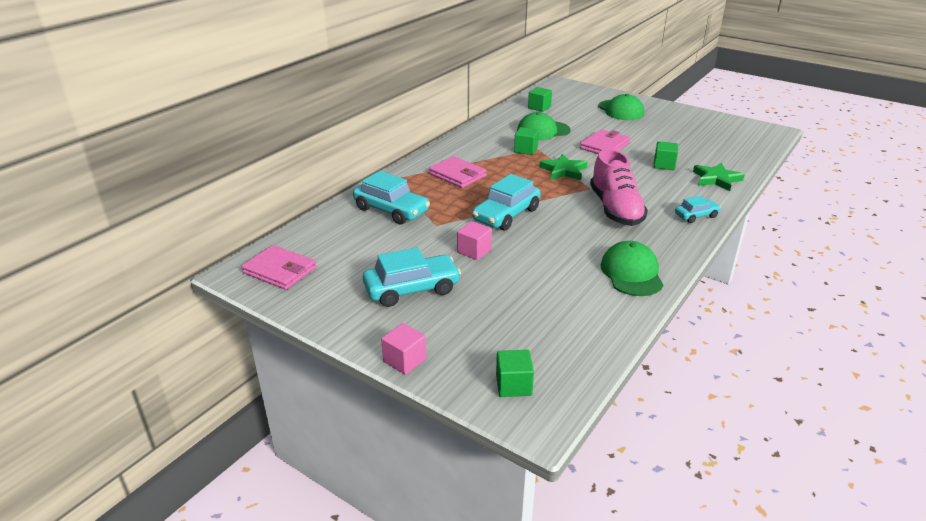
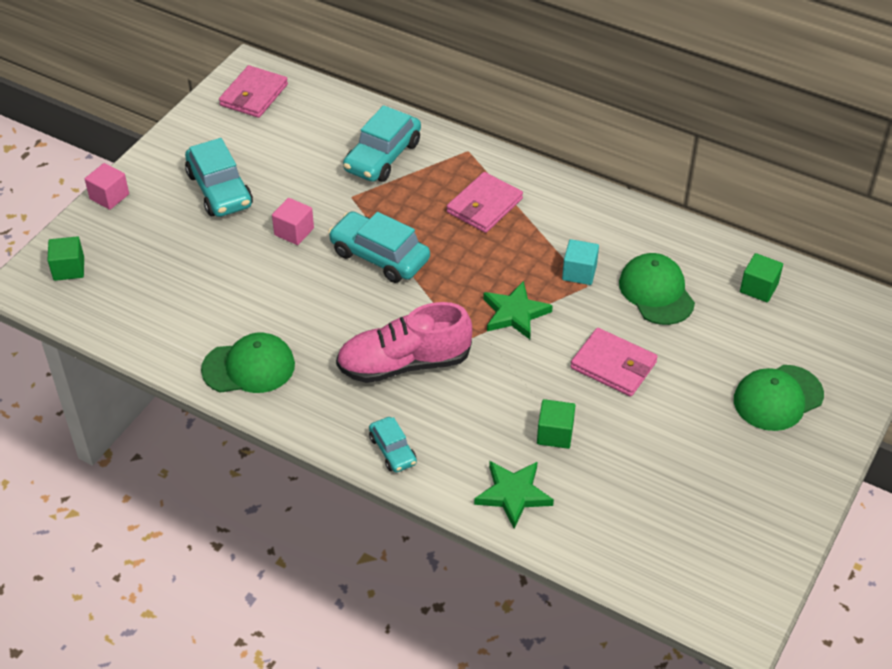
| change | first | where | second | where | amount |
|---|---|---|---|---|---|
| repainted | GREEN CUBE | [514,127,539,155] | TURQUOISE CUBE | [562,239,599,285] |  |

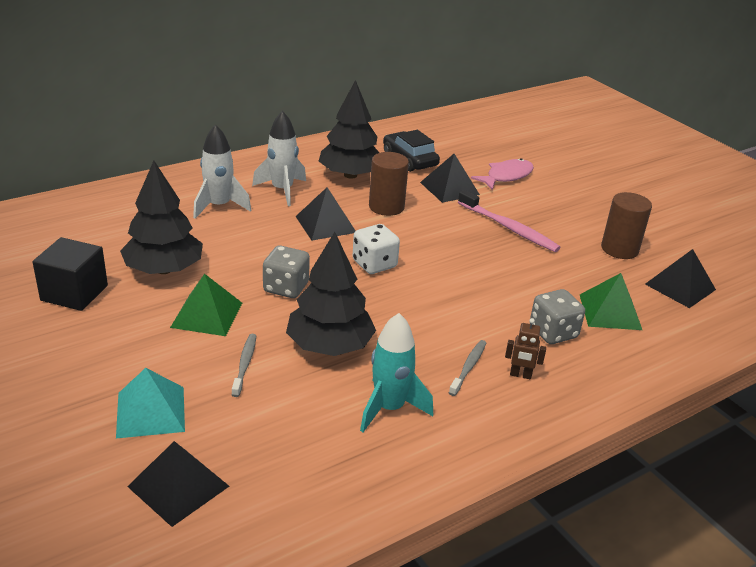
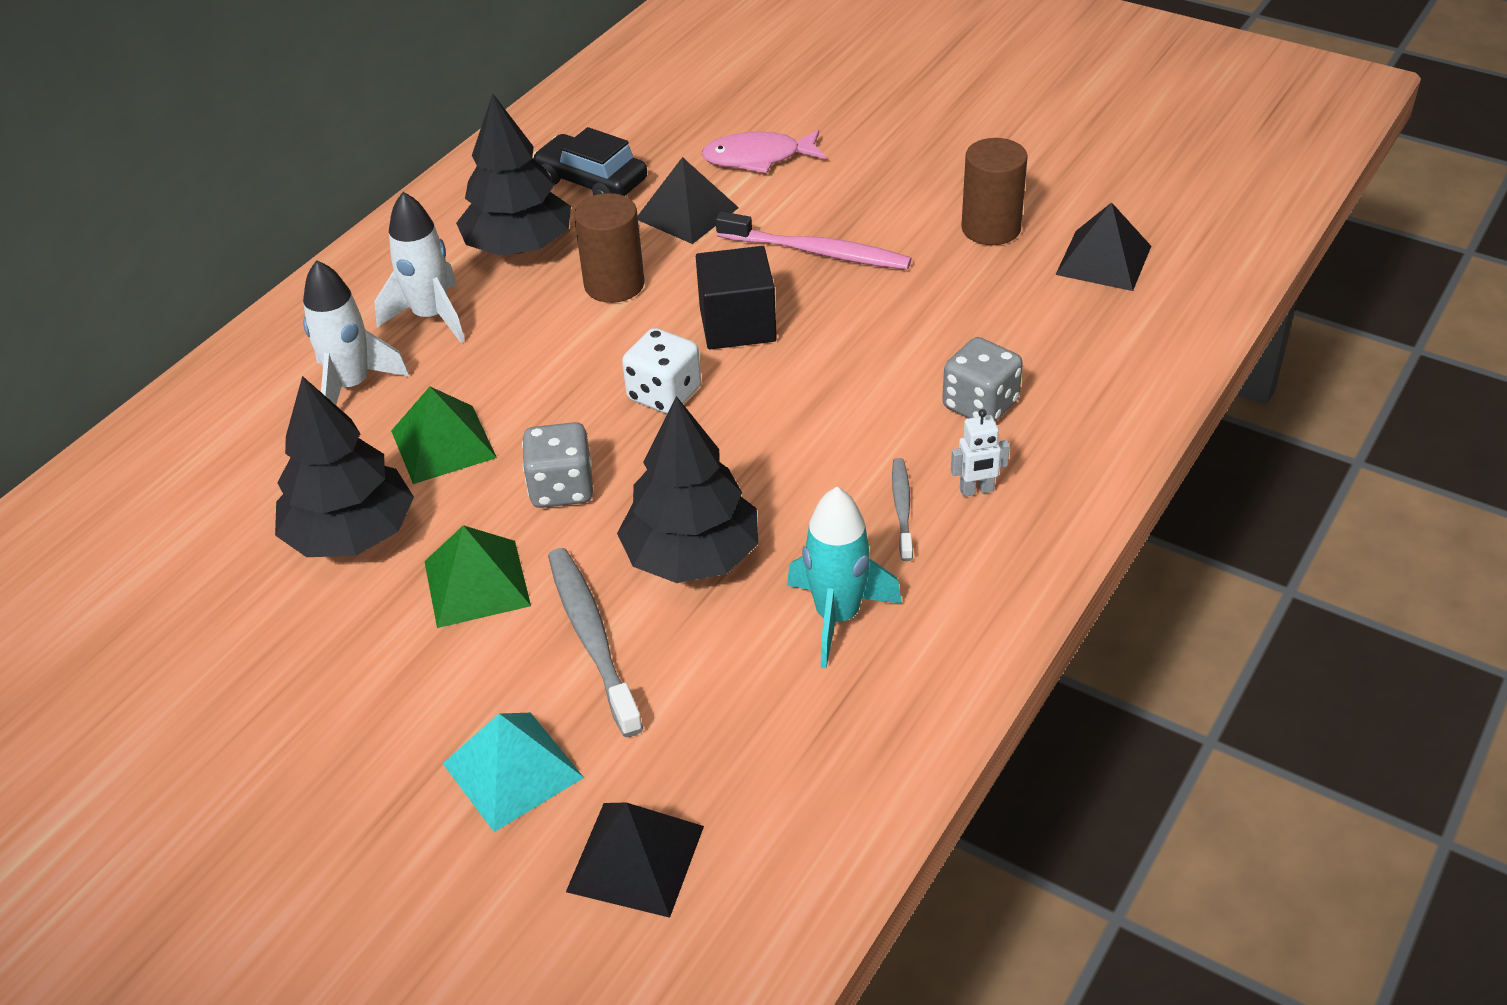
| change | first | where | second | where | amount |
|---|---|---|---|---|---|
| shifted | GREEN PYRAMID | [580,273,642,330] |  | [391,387,497,484] |  |
| scaled | GREY TOOTHBRUSH | [232,334,256,397] |  | [548,548,643,737] | x1.71 |
| shifted | BLACK CUBE | [33,237,108,311] |  | [696,246,777,350] |  |
| rotated | PINK FISH | [471,158,534,190] |  | [702,130,826,173] | 120 degrees counterclockwise |
| repainted | BROWN ROBOT | [505,318,546,379] | WHITE ROBOT | [951,409,1010,497] |  |
| gone | BLACK PYRAMID | [295,187,356,241] |  |  |  |

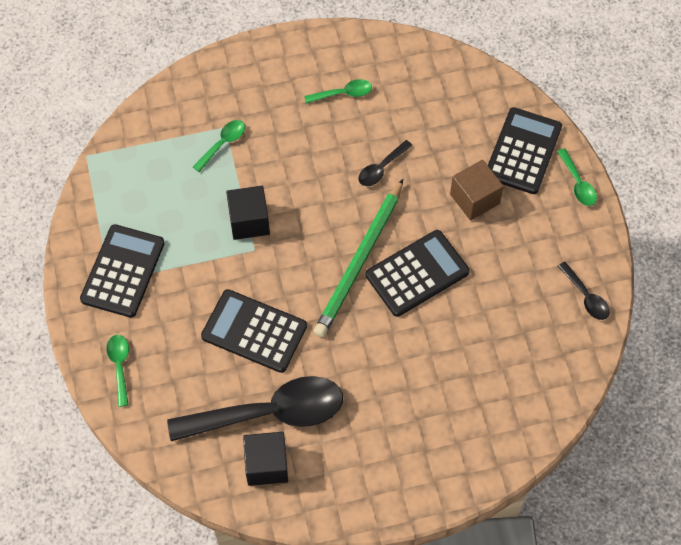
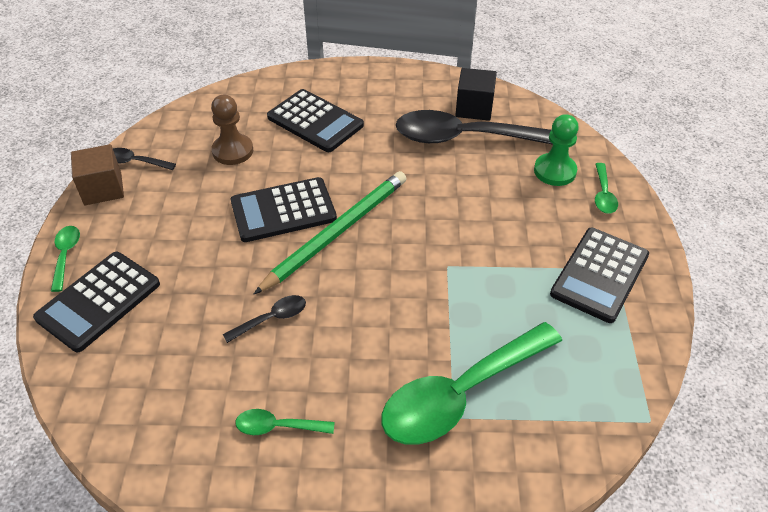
| change | first | where | second | where | amount |
|---|---|---|---|---|---|
| shifted | BROWN CUBE | [450,160,504,221] |  | [71,144,124,205] |  |
| rotated | BLACK SPOON | [558,262,610,320] |  | [113,148,176,170] | 60 degrees counterclockwise |
| new |  |  | BROWN PAWN | [211,95,253,165] |  |
| shifted | BLACK CALCULATOR | [201,289,307,373] |  | [267,89,364,152] |  |
| scaled | GREEN SPOON | [193,120,245,172] |  | [381,322,562,445] | x2.29 |
| new |  |  | GREEN PAWN | [534,114,579,186] |  |
| gone | BLACK CUBE | [226,186,270,240] |  |  |  |

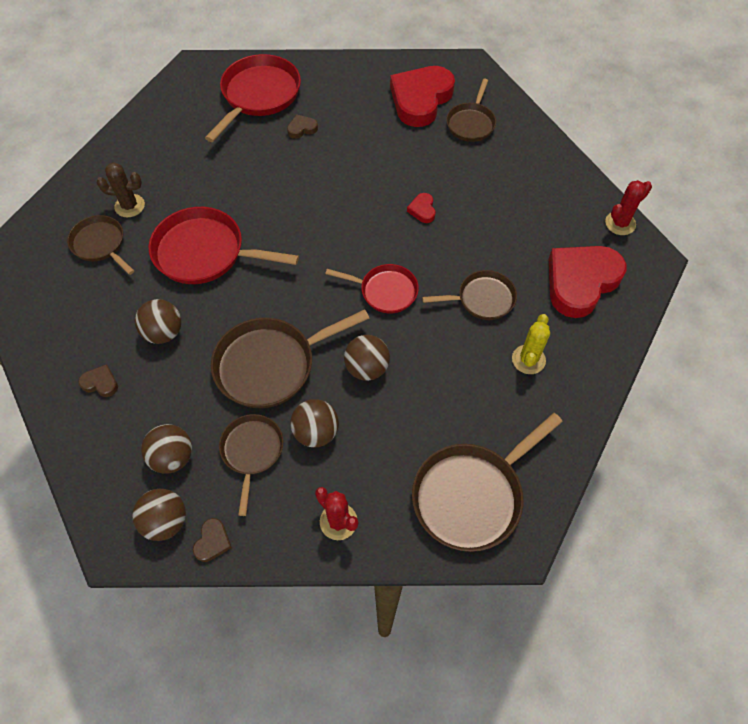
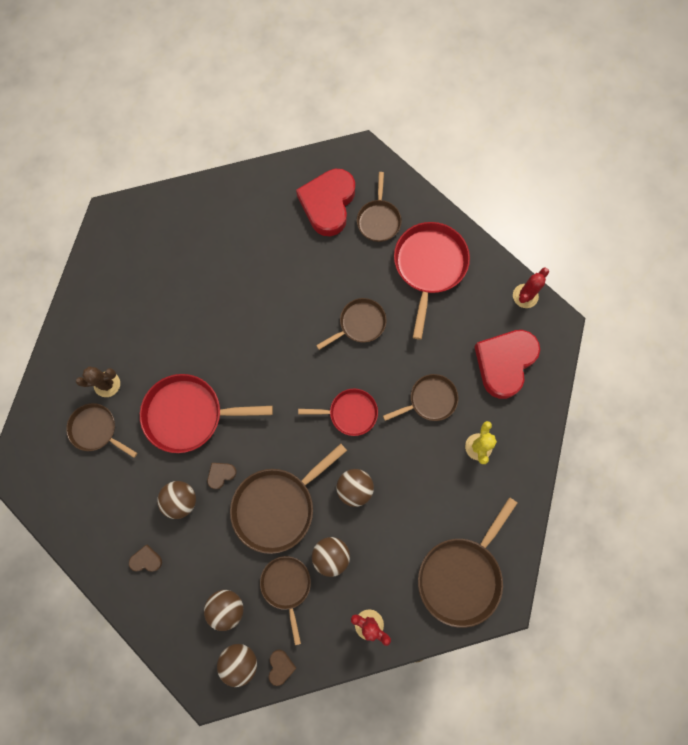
| change | first | where | second | where | amount |
|---|---|---|---|---|---|
| shifted | BROWN HEART | [287,115,318,139] |  | [207,463,236,489] |  |
| swapped | RED HEART | [407,193,436,223] | BROWN PAN | [316,298,386,350] |  |
| shifted | RED PAN | [205,54,301,142] |  | [394,222,470,340] |  |

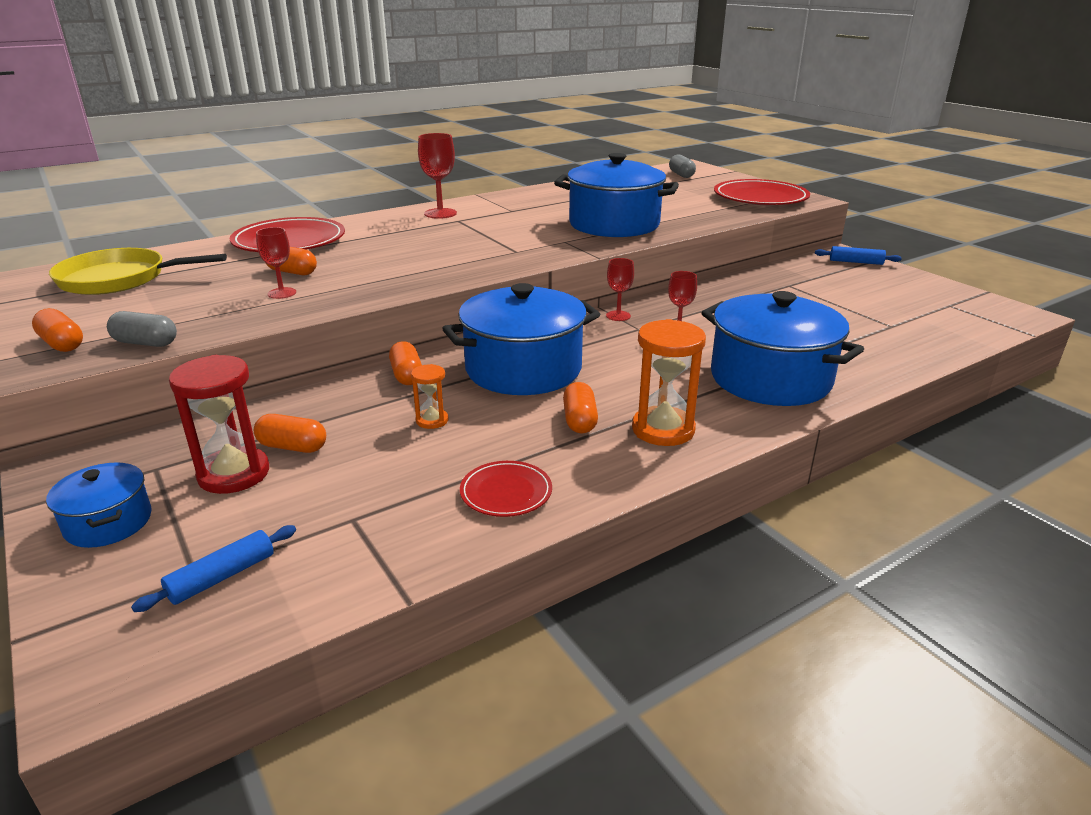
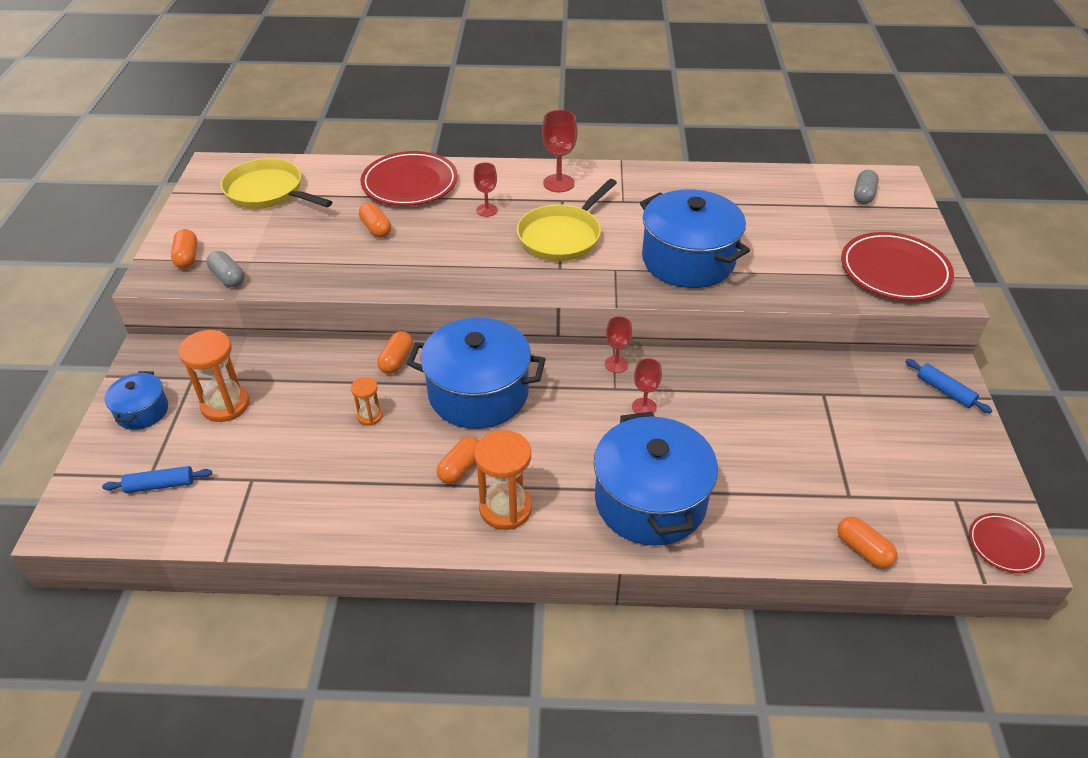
| change | first | where | second | where | amount |
|---|---|---|---|---|---|
| repainted | RED HOURGLASS | [169,355,269,494] | ORANGE HOURGLASS | [178,330,250,422] |  |
| shifted | RED GOBLET | [256,227,296,299] |  | [473,163,498,217] |  |
| new |  |  | YELLOW PAN | [517,179,617,261] |  |
| shifted | ORANGE CAPSULE | [254,414,326,453] |  | [837,516,897,568] |  |
| shifted | RED PLATE | [460,461,552,517] |  | [969,513,1045,573] |  |

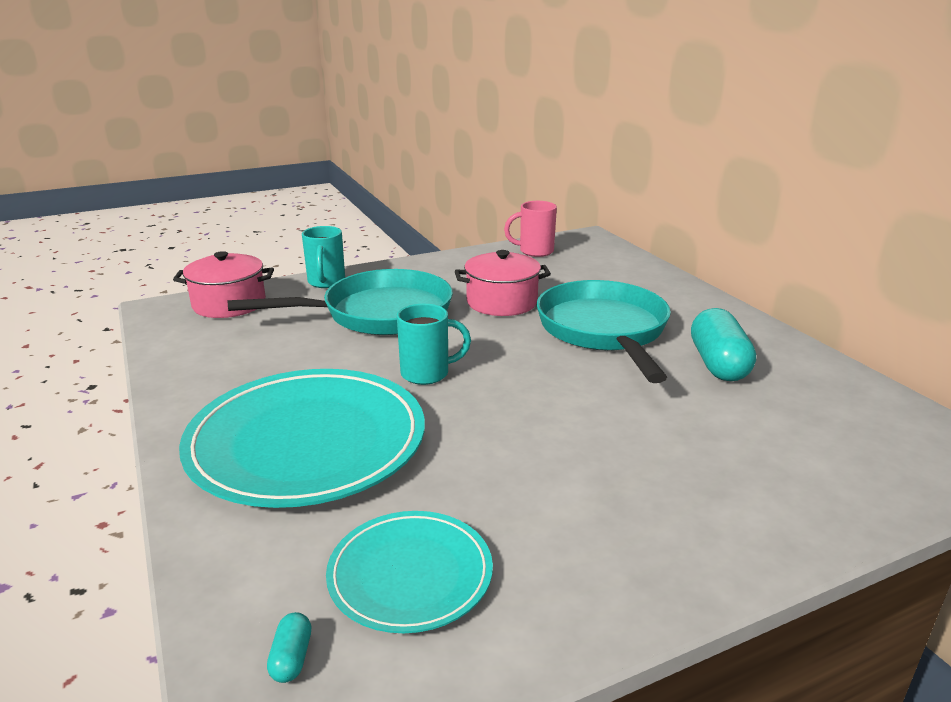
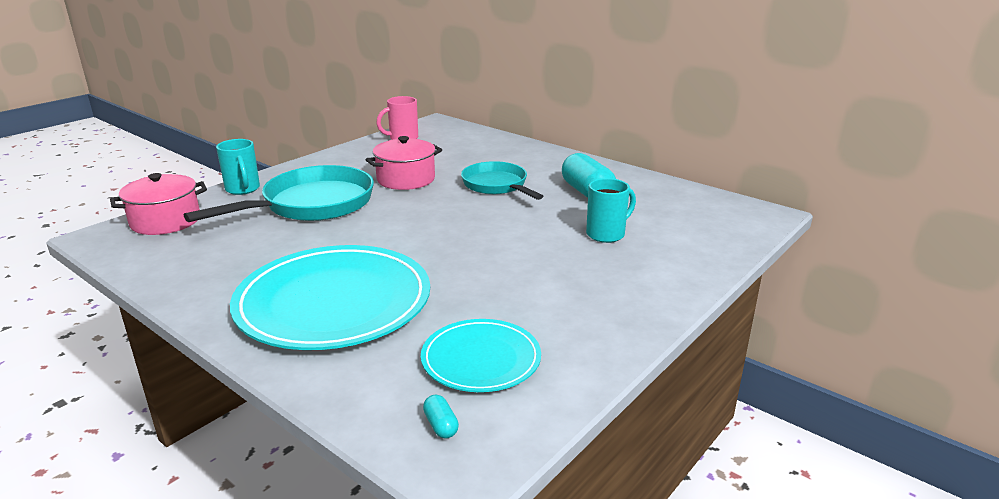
| change | first | where | second | where | amount |
|---|---|---|---|---|---|
| scaled | TURQUOISE PAN | [537,280,671,383] |  | [461,161,543,200] | x0.65 |
| shifted | TURQUOISE MUG | [397,304,471,385] |  | [586,178,636,243] |  |

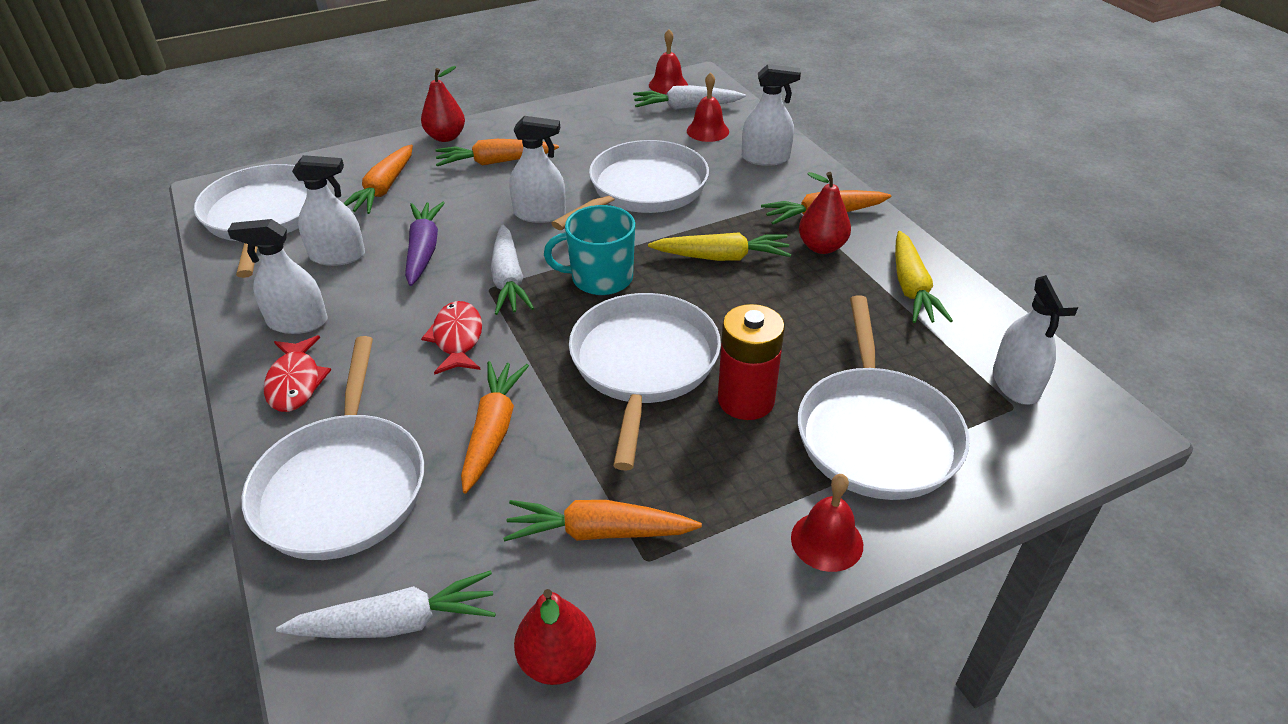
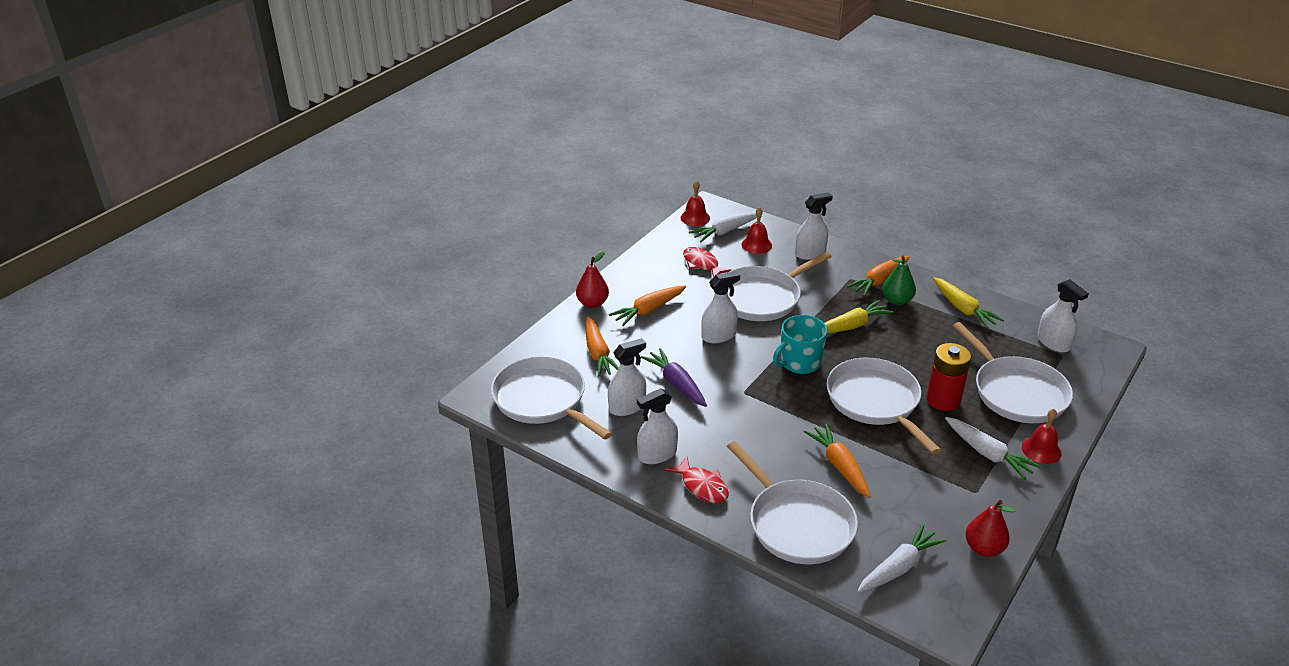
| change | first | where | second | where | amount |
|---|---|---|---|---|---|
| shifted | RED FISH | [421,301,482,375] |  | [683,247,731,277] |  |
| rotated | WHITE PAN | [551,140,709,230] |  | [728,252,832,321] | 135 degrees counterclockwise |
| repainted | RED PEAR | [799,172,851,254] | GREEN PEAR | [882,256,916,306] |  |
| shifted | WHITE CARROT | [491,225,534,315] |  | [945,417,1041,480] |  |
| gone | ORANGE CARROT | [503,500,702,541] |  |  |  |

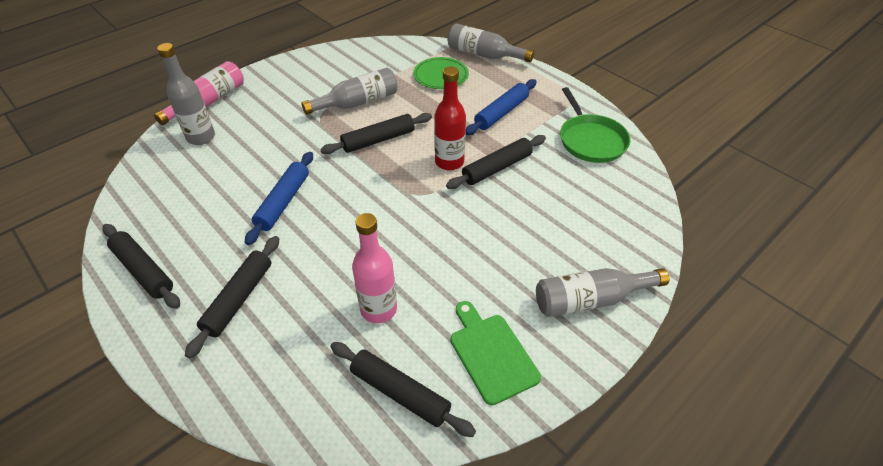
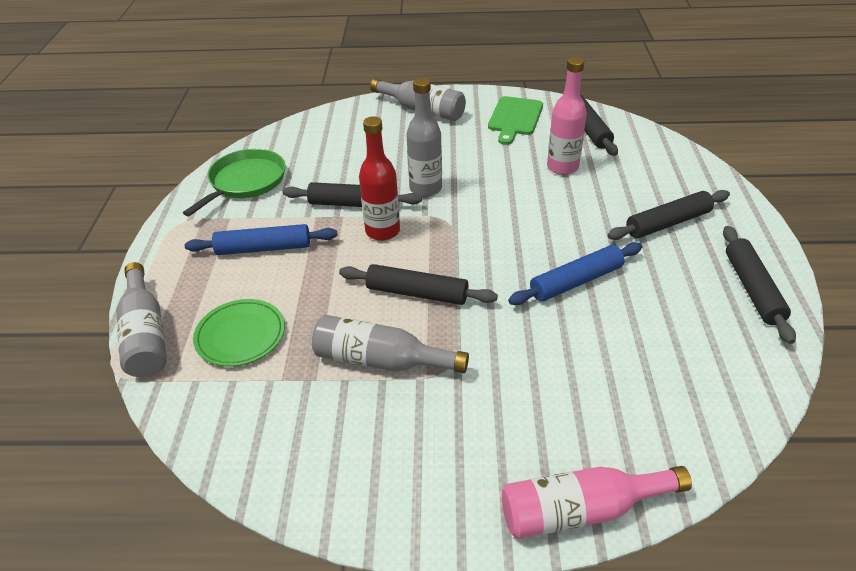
| change | first | where | second | where | amount |
|---|---|---|---|---|---|
| shifted | GREY BOTTLE | [157,43,215,145] |  | [406,77,442,197] |  |

